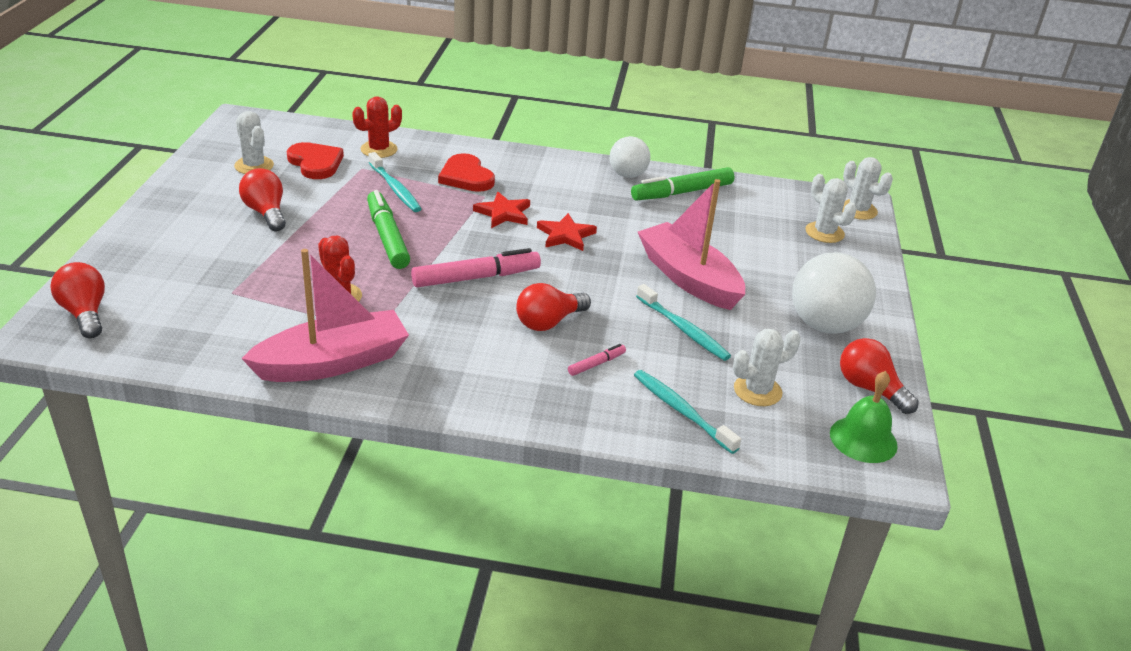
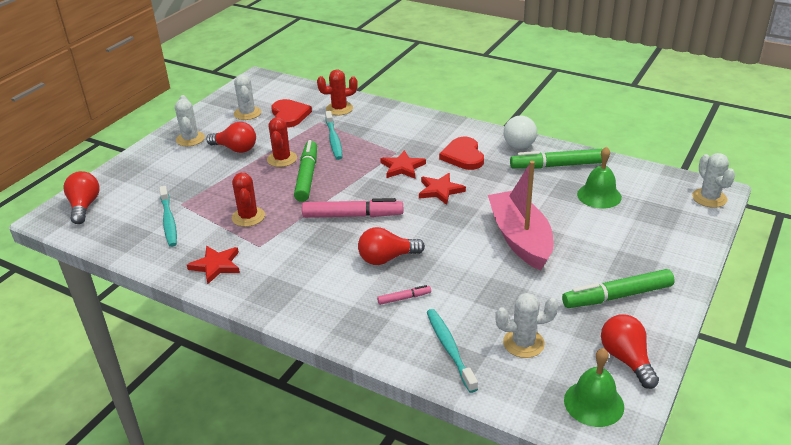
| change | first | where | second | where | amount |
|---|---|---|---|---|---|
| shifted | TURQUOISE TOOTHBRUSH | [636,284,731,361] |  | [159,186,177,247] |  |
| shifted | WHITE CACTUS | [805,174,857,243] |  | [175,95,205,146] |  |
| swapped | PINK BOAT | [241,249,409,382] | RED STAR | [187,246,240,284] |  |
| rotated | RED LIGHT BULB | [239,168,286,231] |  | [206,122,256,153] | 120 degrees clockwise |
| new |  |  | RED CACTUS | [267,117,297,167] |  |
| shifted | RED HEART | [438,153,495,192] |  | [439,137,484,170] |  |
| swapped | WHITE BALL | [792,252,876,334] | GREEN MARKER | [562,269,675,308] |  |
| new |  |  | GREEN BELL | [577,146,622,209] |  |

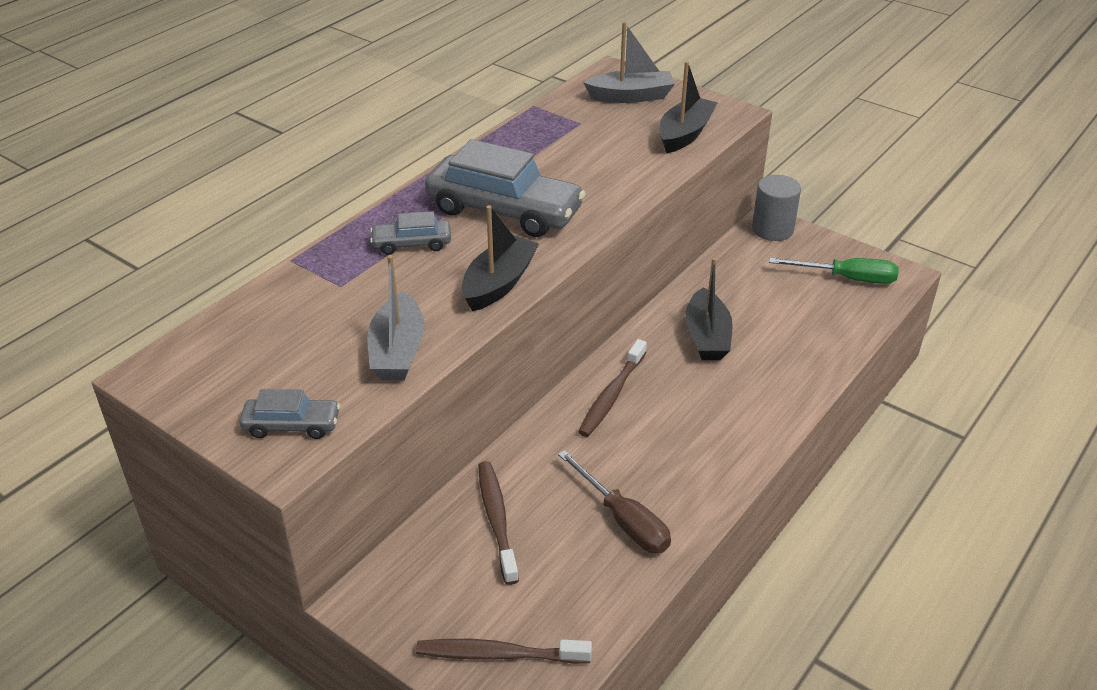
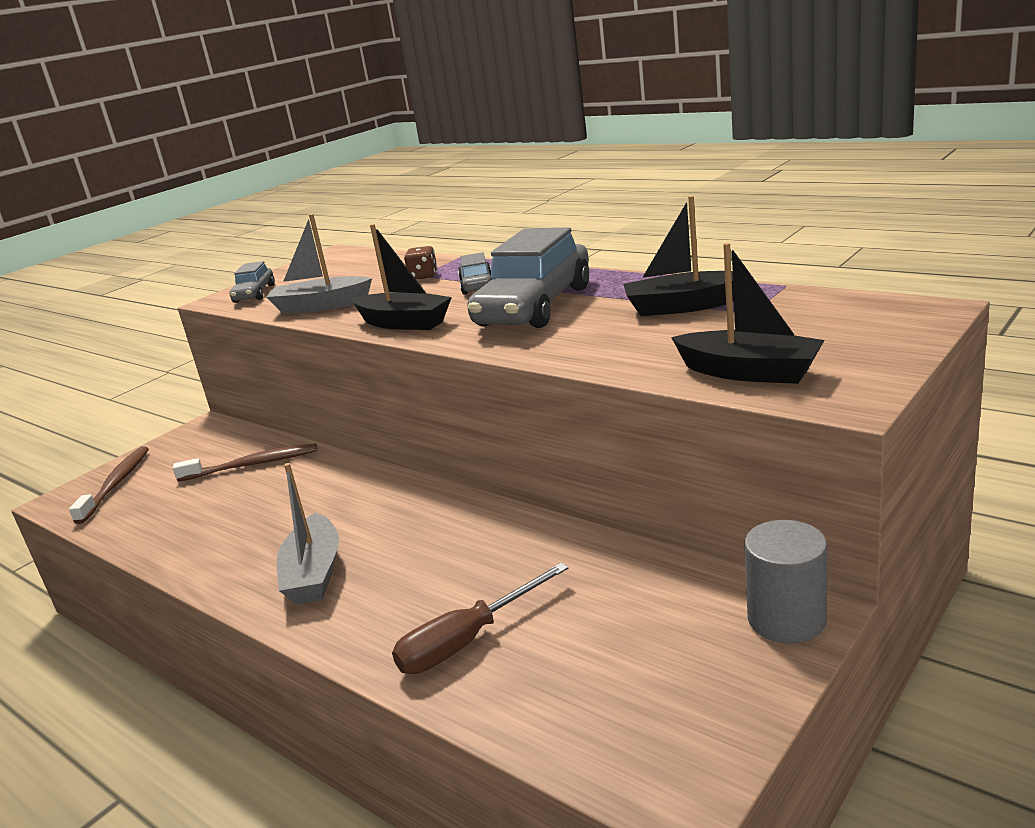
| change | first | where | second | where | amount |
|---|---|---|---|---|---|
| shifted | GREY BOAT | [583,22,675,103] |  | [277,463,339,604] |  |
| shifted | BROWN SCREWDRIVER | [558,450,671,553] |  | [392,563,568,674] |  |
| new |  |  | BROWN DICE | [404,246,437,280] |  |
| shifted | BLACK BOAT | [685,258,733,360] |  | [623,195,734,316] |  |
| gone | BROWN TOOTHBRUSH | [578,339,647,437] |  |  |  |
| gone | GREEN SCREWDRIVER | [769,258,899,284] |  |  |  |

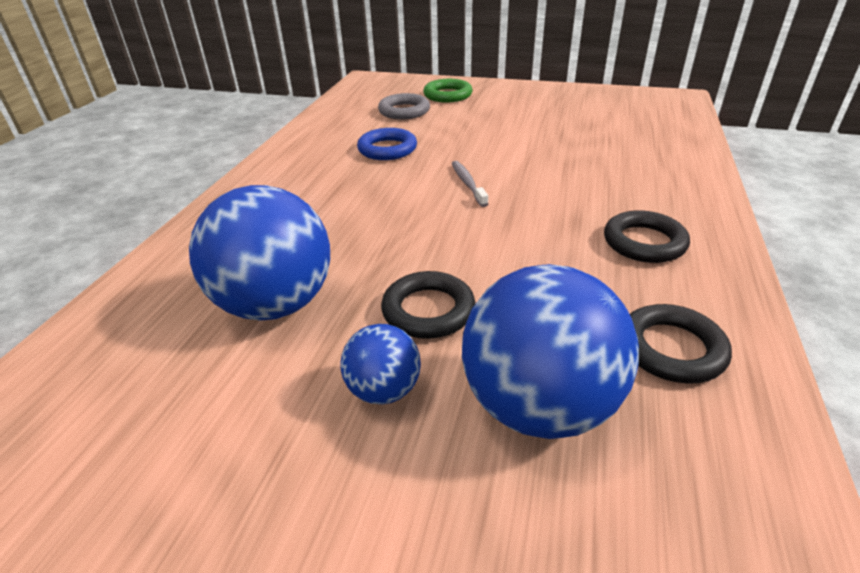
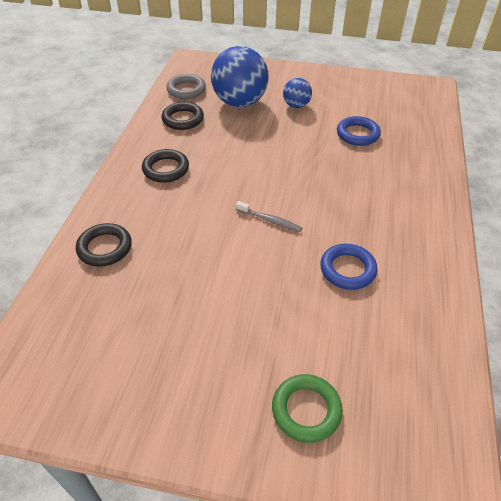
| change | first | where | second | where | amount |
|---|---|---|---|---|---|
| shifted | BLACK RING | [381,271,475,339] |  | [76,223,131,267] |  |
| shifted | GREY RING | [378,93,430,120] |  | [166,74,206,99] |  |
| rotated | GREY TOOTHBRUSH | [452,161,488,207] |  | [236,201,302,232] | 45 degrees counterclockwise |
| swapped | BLUE BALL | [189,185,330,321] | BLUE RING | [337,116,381,146] |  |

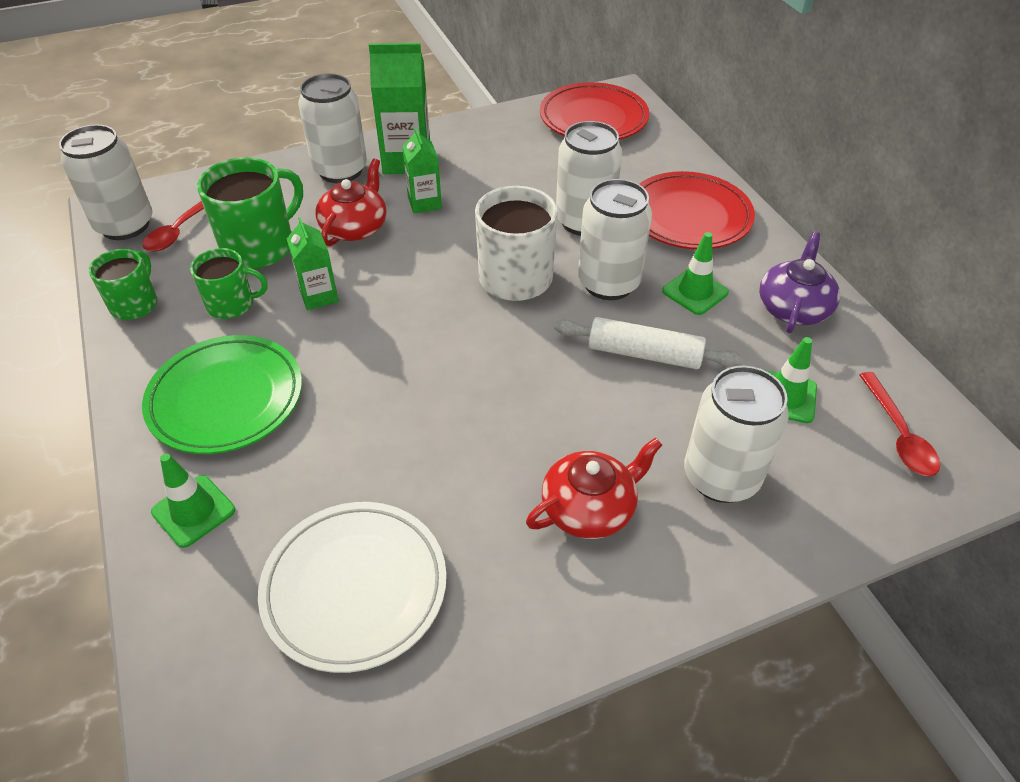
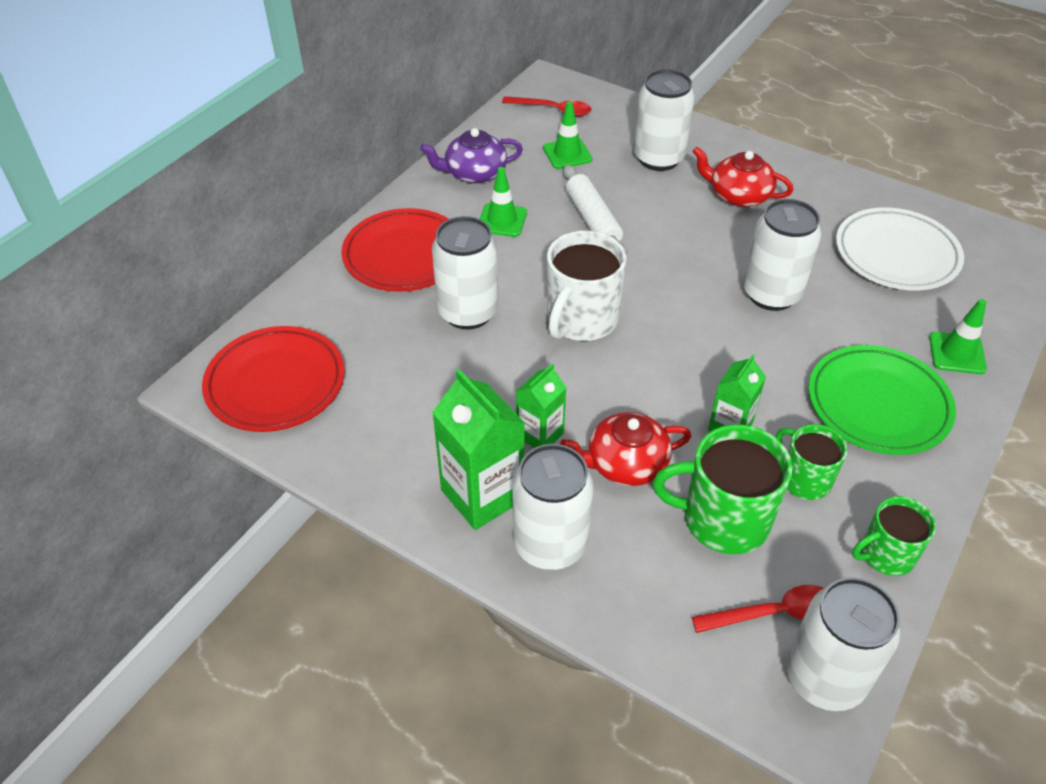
| change | first | where | second | where | amount |
|---|---|---|---|---|---|
| rotated | RED SPOON | [859,372,940,476] |  | [502,96,591,117] | 60 degrees clockwise |
| shifted | WHITE CAN | [578,179,652,300] |  | [743,199,821,311] |  |

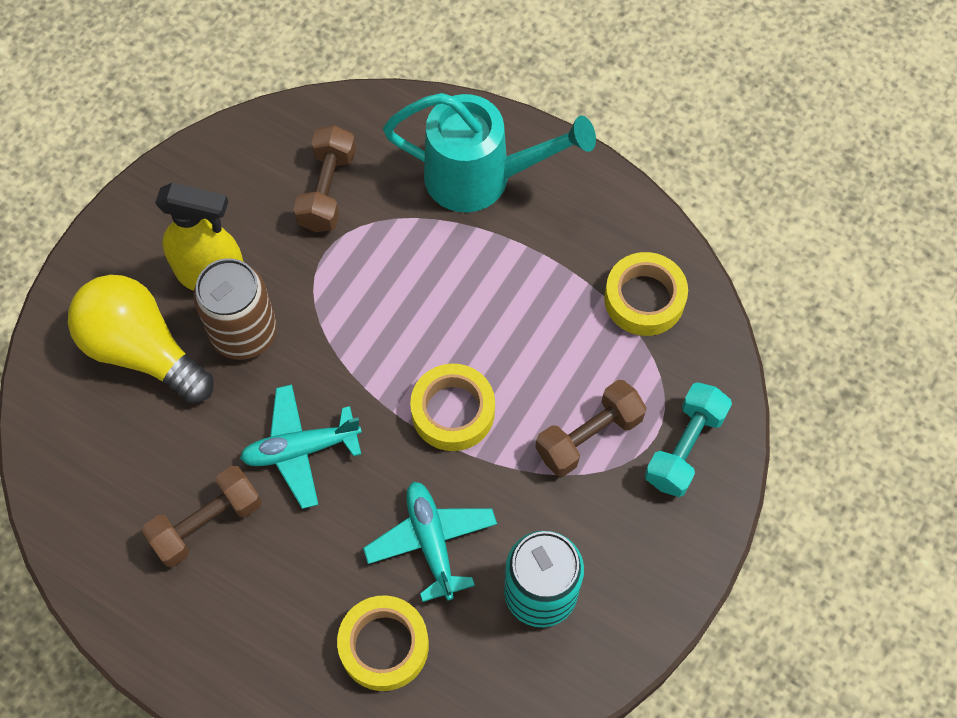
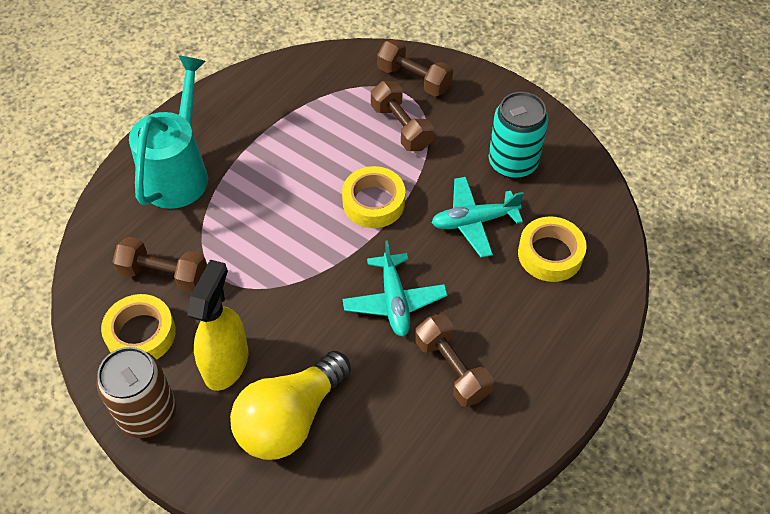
| change | first | where | second | where | amount |
|---|---|---|---|---|---|
| shifted | BROWN CAN | [193,258,277,360] |  | [96,347,176,438] |  |
| shifted | YELLOW TAPE | [604,252,688,336] |  | [101,294,176,359] |  |
| repainted | TURQUOISE DUMBBELL | [645,382,732,497] | BROWN DUMBBELL | [377,39,453,96] |  |

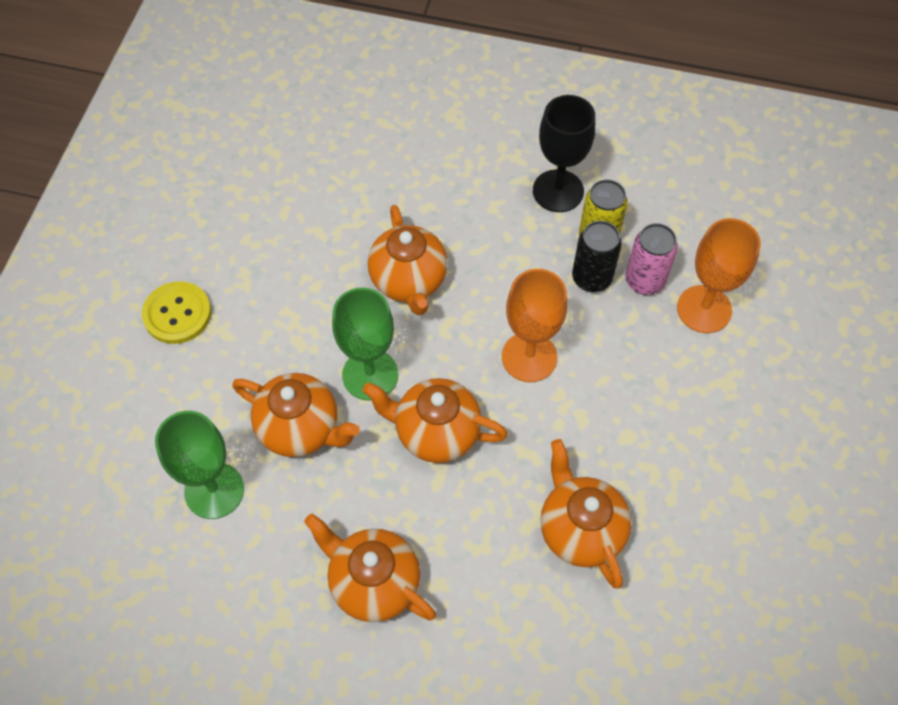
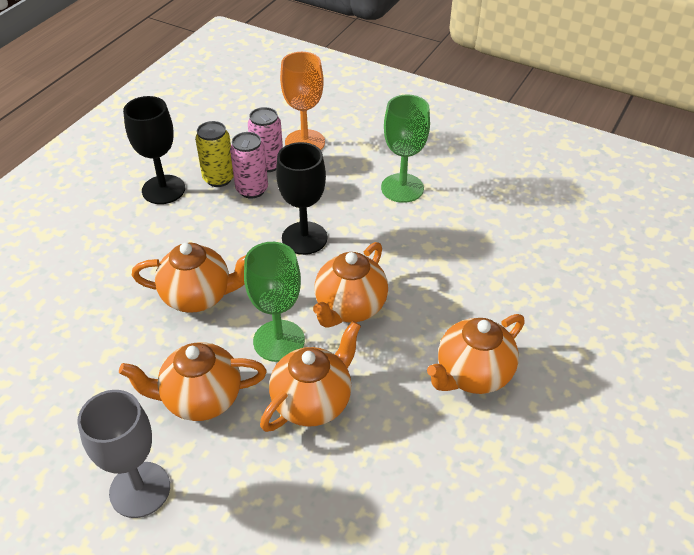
| change | first | where | second | where | amount |
|---|---|---|---|---|---|
| swapped | YELLOW BUTTON | [142,281,211,344] | GREY GOBLET | [77,390,170,518] |  |
| shifted | ORANGE TEAPOT | [540,439,631,588] |  | [119,342,266,421] |  |
| repainted | BLACK CAN | [572,221,622,292] | PINK CAN | [230,132,268,199] |  |
| repainted | ORANGE GOBLET | [502,269,567,382] | BLACK GOBLET | [276,142,327,255] |  |
| shifted | GREEN GOBLET | [155,411,244,519] |  | [381,95,430,203] |  |

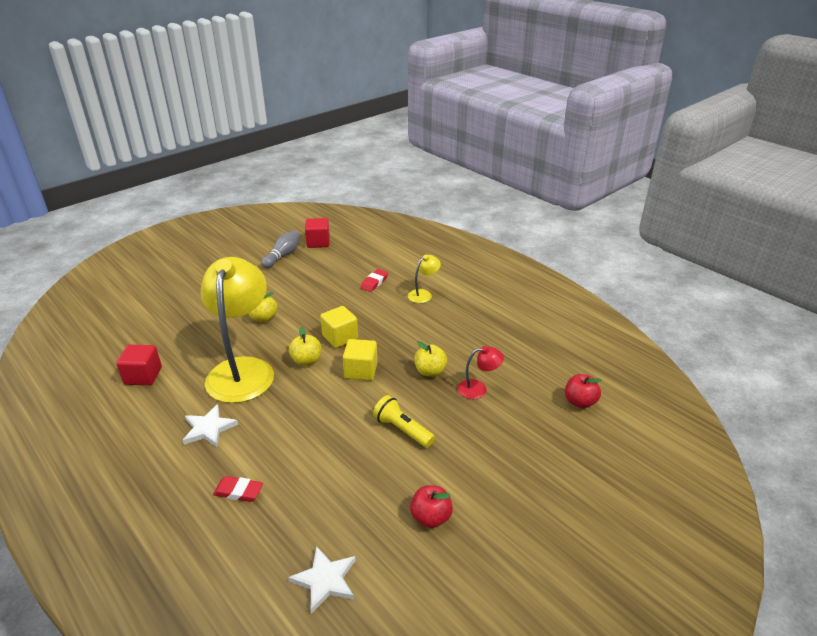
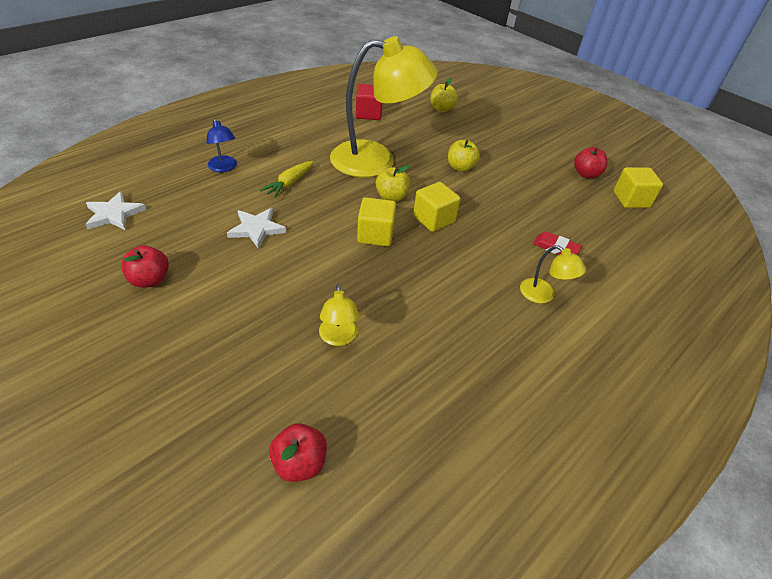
| change | first | where | second | where | amount |
|---|---|---|---|---|---|
| swapped | RED ERASER | [213,476,263,502] | BLUE LAMP | [206,118,237,172] |  |
| shifted | WHITE STAR | [182,404,238,447] |  | [227,208,286,249] |  |
| new |  |  | YELLOW CARROT | [260,161,314,198] |  |
| repainted | RED LAMP | [458,346,504,399] | YELLOW LAMP | [319,284,360,346] |  |
| shifted | YELLOW APPLE | [414,341,447,377] |  | [430,78,458,112] |  |
| swapped | GREY BOWLING PIN | [261,231,301,268] | RED APPLE | [574,147,607,178] |  |
| repainted | RED CUBE | [305,218,330,248] | YELLOW CUBE | [614,167,663,208] |  |
| gone | YELLOW FLASHLIGHT | [373,395,435,448] |  |  |  |

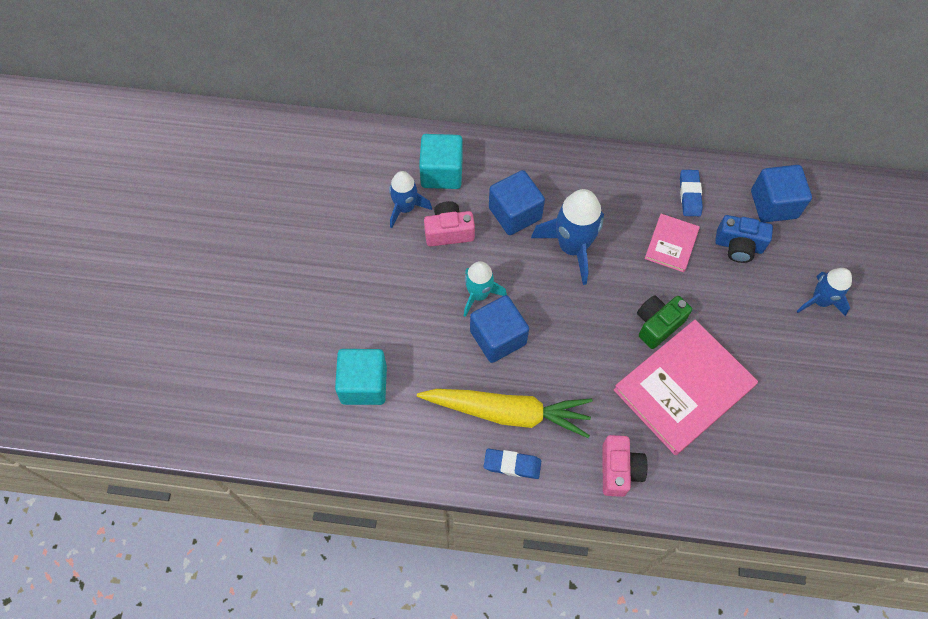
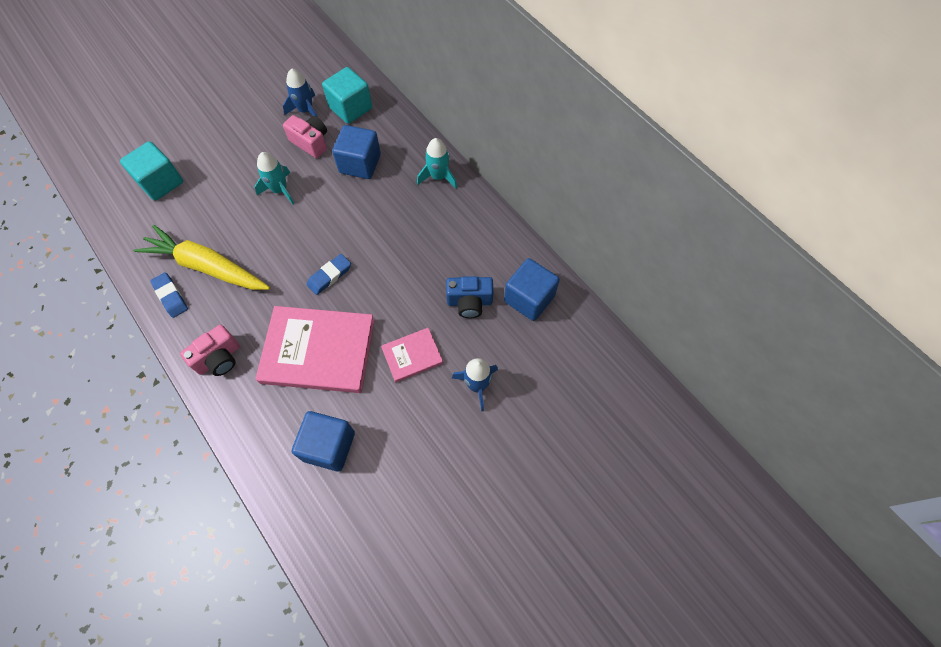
| change | first | where | second | where | amount |
|---|---|---|---|---|---|
| rotated | YELLOW CARROT | [417,389,592,438] |  | [134,225,270,290] | 150 degrees clockwise |
| shifted | BLUE CUBE | [470,295,529,363] |  | [291,411,355,472] |  |
| shifted | BLUE ERASER | [680,170,703,216] |  | [307,254,351,295] |  |
| shifted | PINK BOOK | [645,214,700,272] |  | [381,328,443,382] |  |
| new |  |  | TURQUOISE ROCKET | [417,138,457,189] |  |
| rotated | BLUE CAMERA | [715,215,773,263] |  | [446,276,493,318] | 60 degrees counterclockwise |
| gone | BLUE ROCKET | [531,189,604,285] |  |  |  |
| gone | GREEN CAMERA | [637,295,692,349] |  |  |  |

